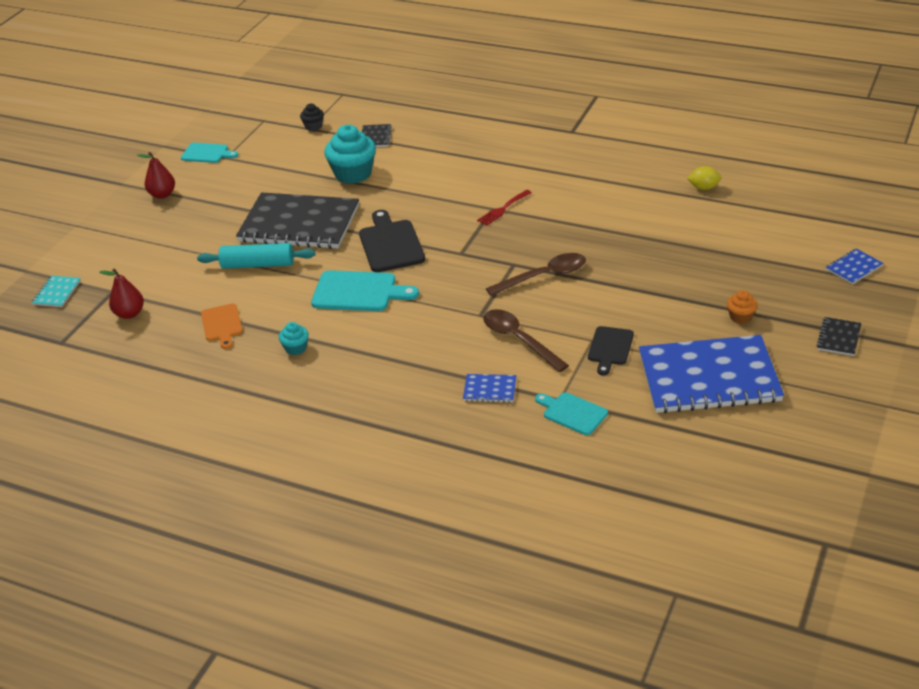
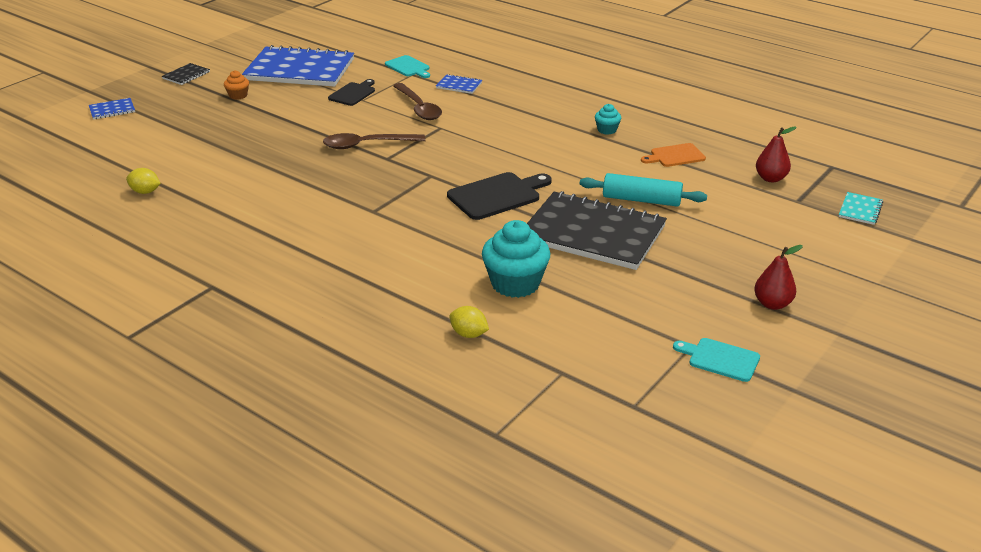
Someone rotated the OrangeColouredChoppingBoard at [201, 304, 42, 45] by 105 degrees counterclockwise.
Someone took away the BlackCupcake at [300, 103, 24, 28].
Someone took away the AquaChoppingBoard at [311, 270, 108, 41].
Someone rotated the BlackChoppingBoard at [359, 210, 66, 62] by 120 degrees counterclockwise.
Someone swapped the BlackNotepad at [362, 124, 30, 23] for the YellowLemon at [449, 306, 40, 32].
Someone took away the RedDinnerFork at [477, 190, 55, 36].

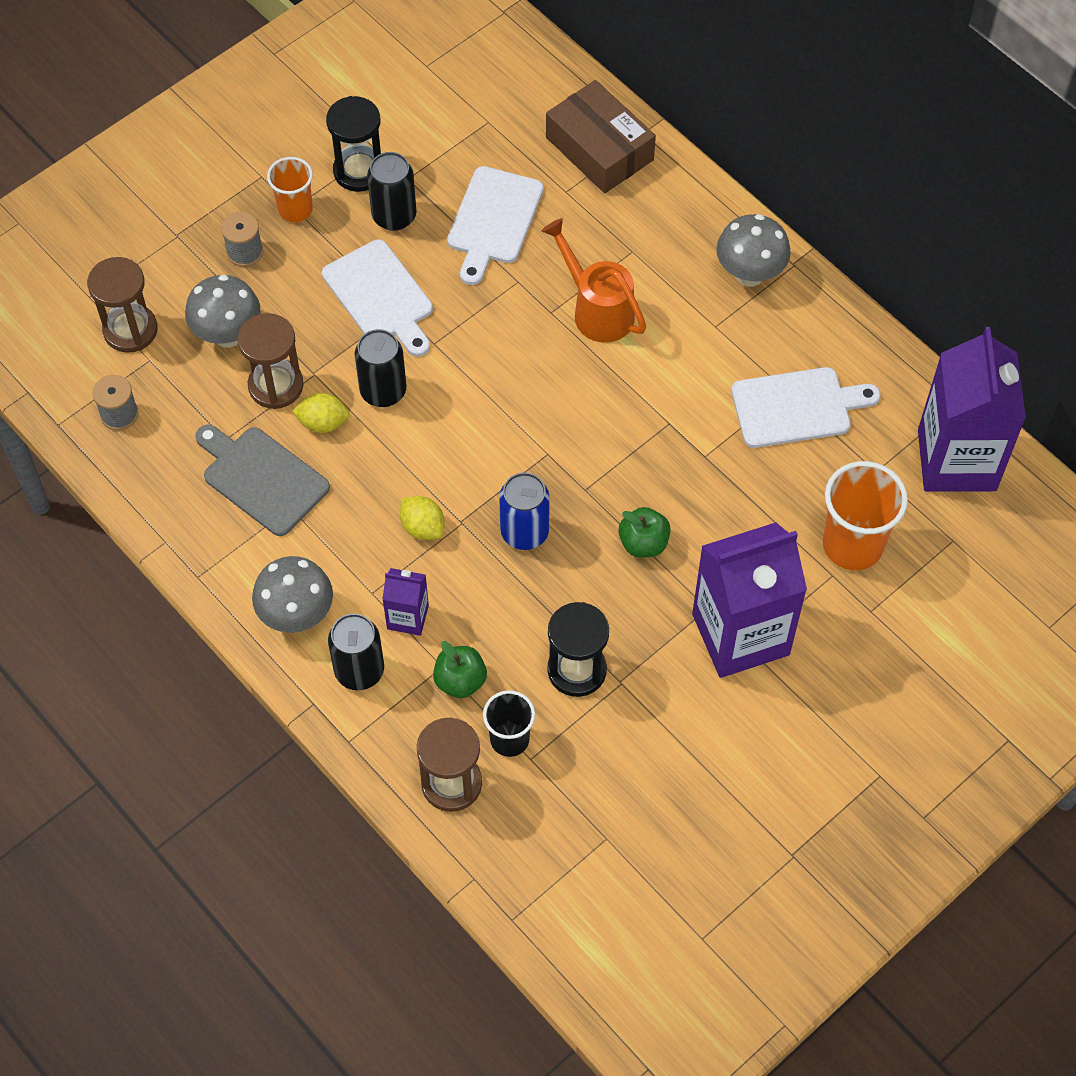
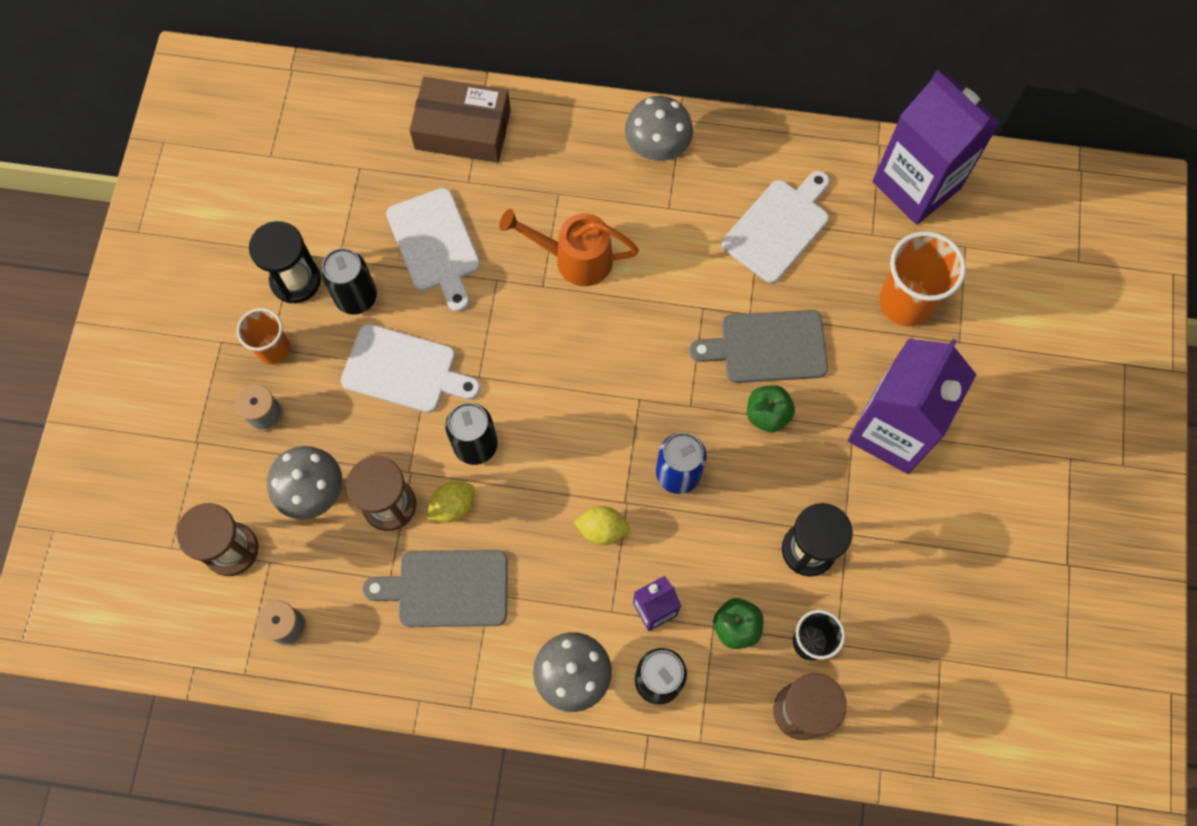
Someone put down the AshGreyChoppingBoard at [689, 310, 139, 73].

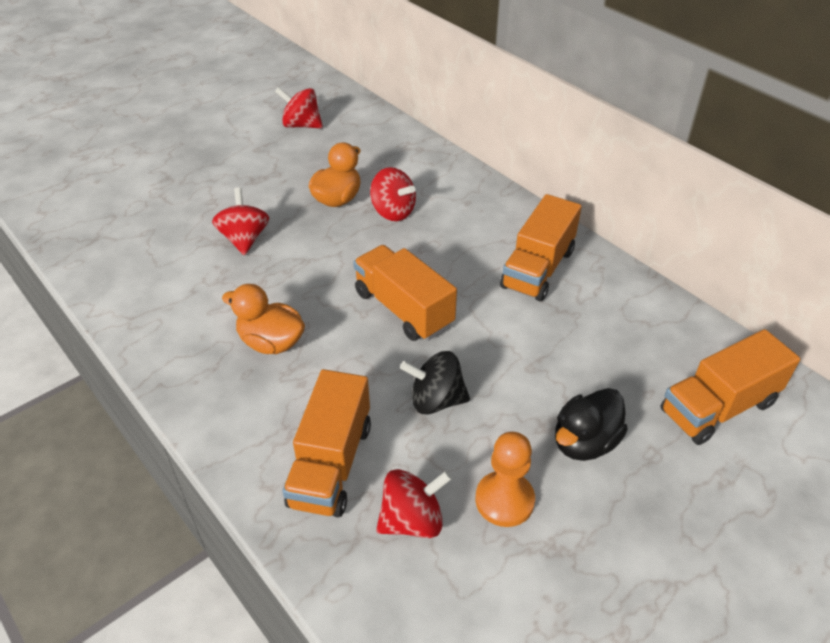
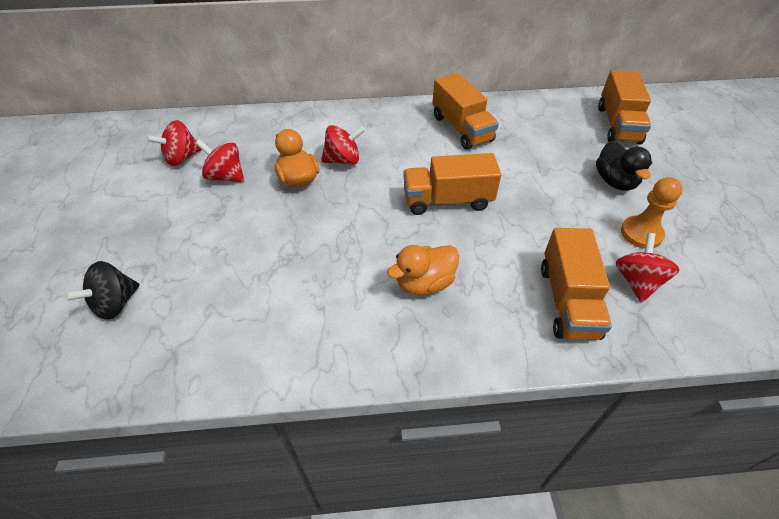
Someone carried the RedToyTop from [212, 187, 57, 68] to [195, 139, 49, 43].
Someone rotated the OrangeColouredTruck at [282, 369, 89, 148] by 45 degrees clockwise.
Someone carried the BlackToyTop from [400, 351, 70, 64] to [64, 261, 76, 59].

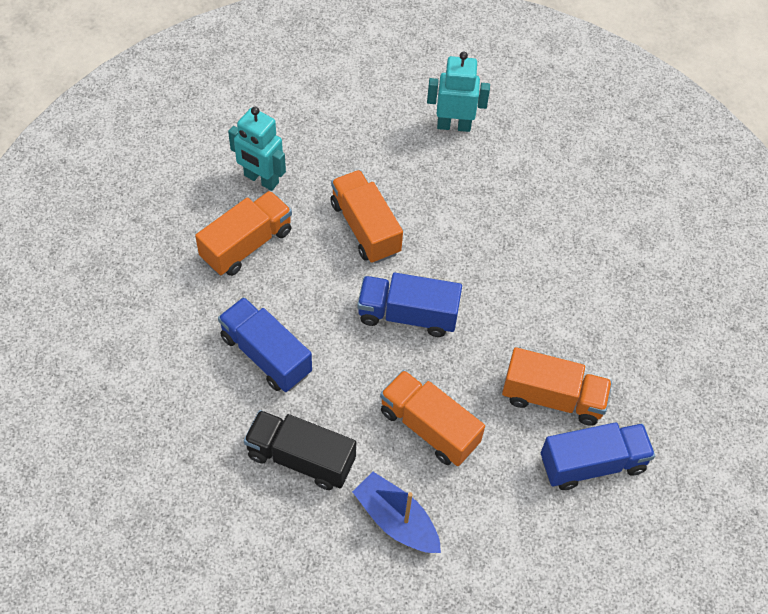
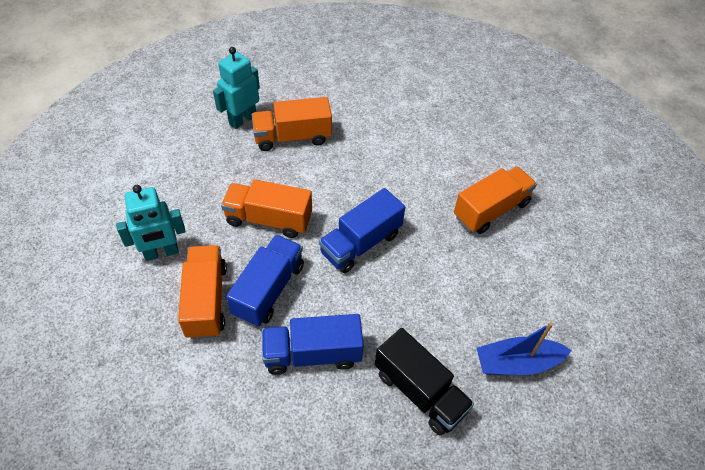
Someone rotated the BlackTruck at [244, 410, 112, 80] by 105 degrees counterclockwise.
Someone carried the OrangeColouredTruck from [380, 370, 105, 96] to [252, 97, 80, 54].
Someone carried the BlueTruck from [541, 422, 114, 68] to [226, 235, 78, 92].

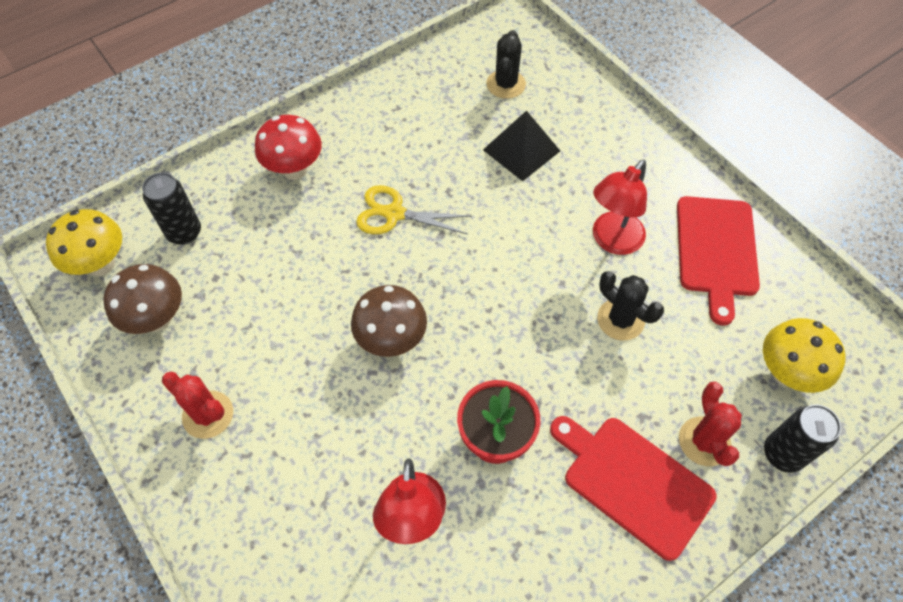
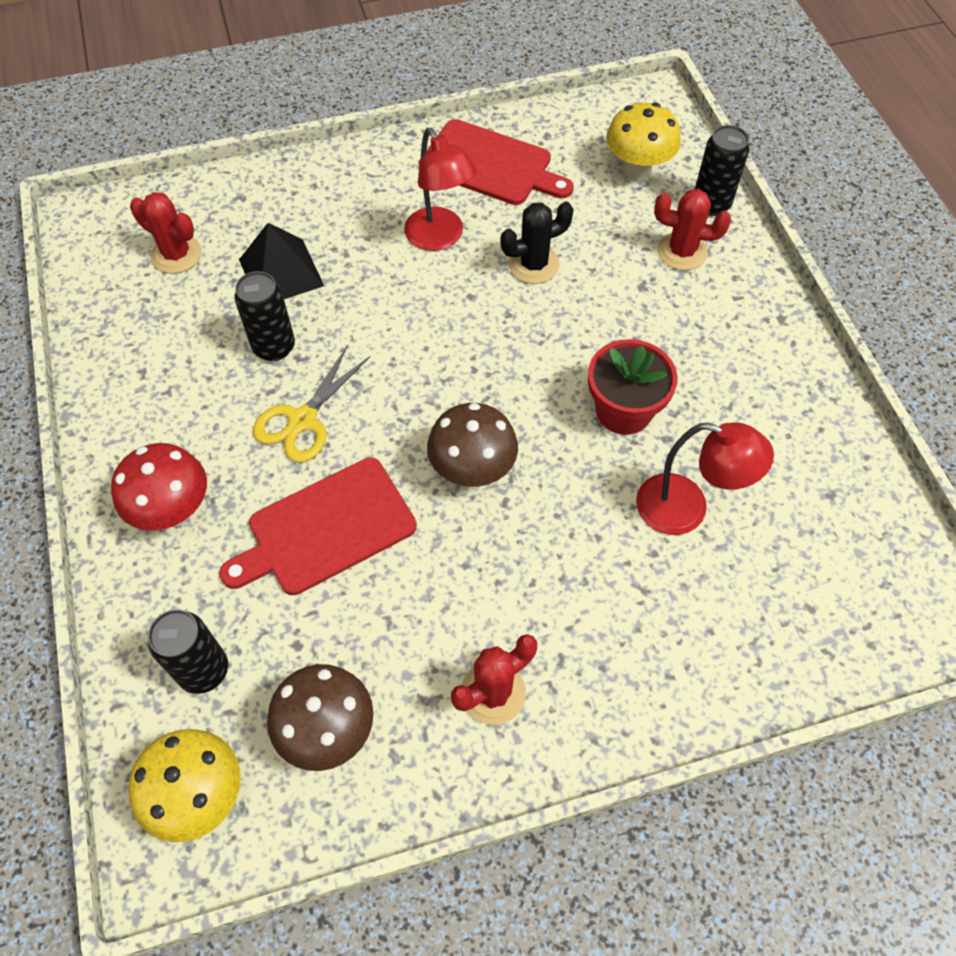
Someone repainted the BlackCactus at [486, 30, 40, 69], which became the RedCactus at [130, 192, 72, 82].
Someone carried the RedChoppingBoard from [550, 416, 167, 145] to [219, 458, 198, 137].
Someone put down the BlackSodaCan at [234, 271, 61, 90].

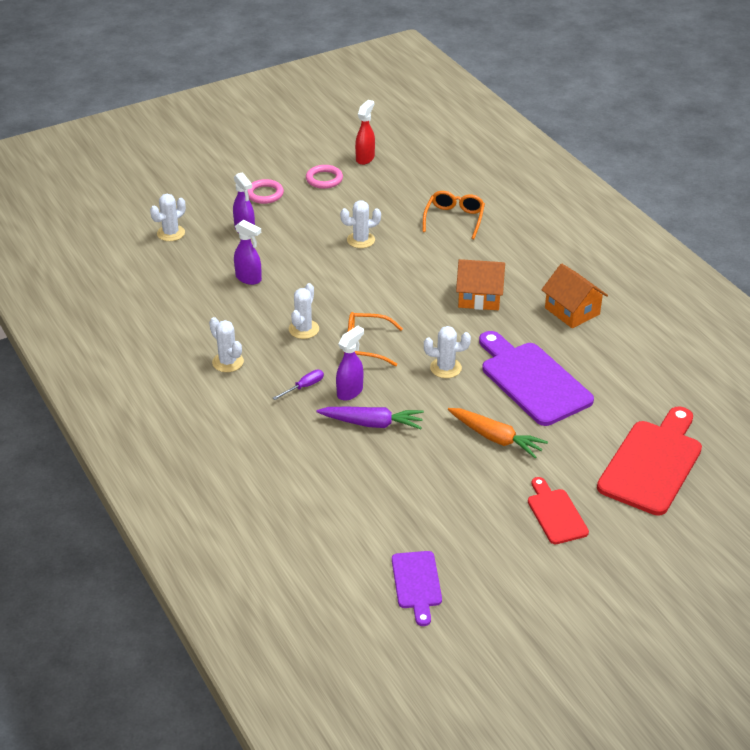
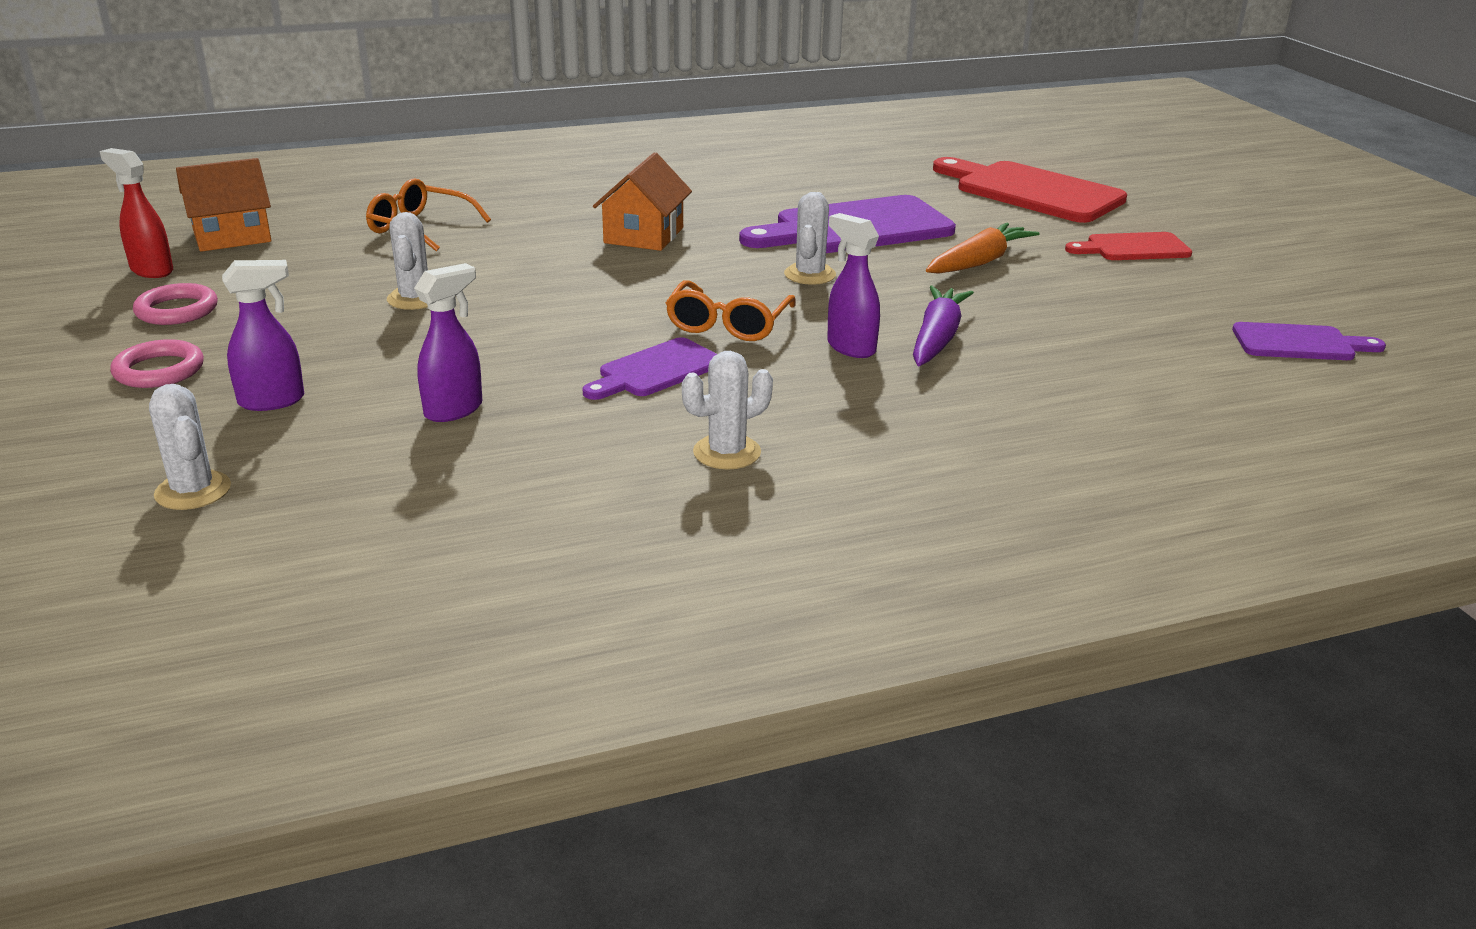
Someone took away the RoyalPurpleHandScrewdriver at [273, 370, 51, 30].
Someone swapped the WhiteCactus at [289, 283, 30, 56] for the RoyalPurpleChoppingBoard at [582, 337, 135, 63].
Someone carried the OrangeColouredToyHouse from [541, 264, 67, 64] to [176, 158, 95, 94].

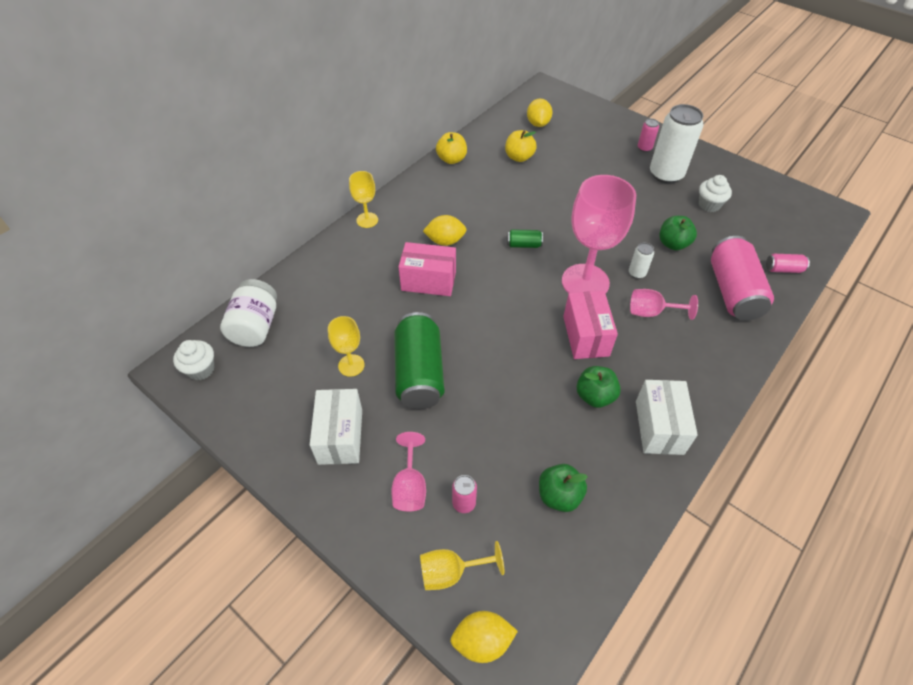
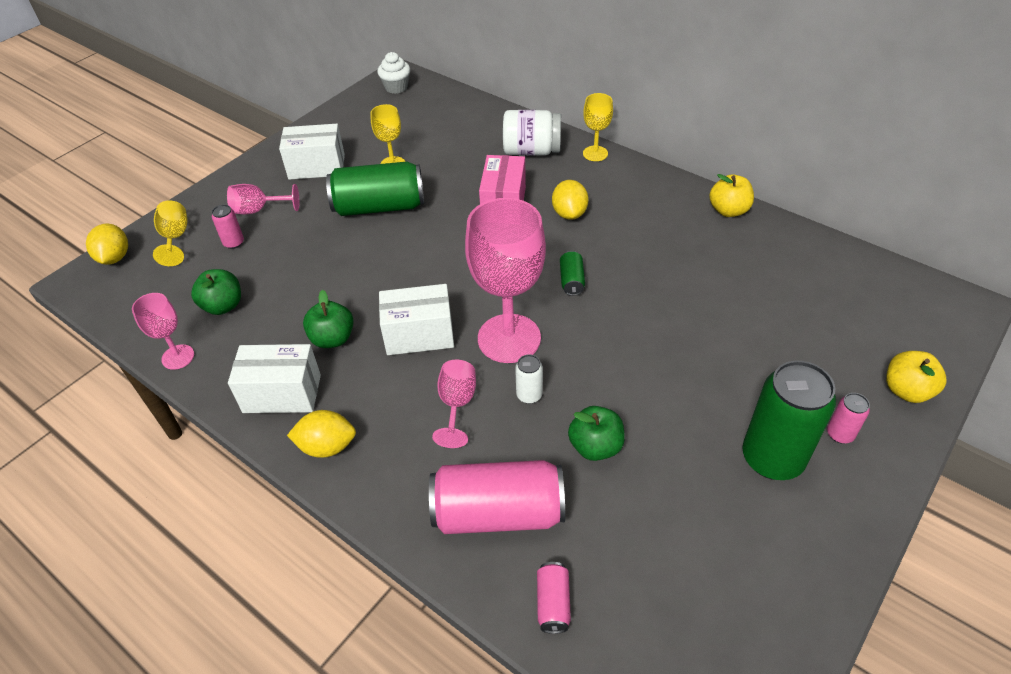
Someone carried the WhiteJamJar from [220, 279, 57, 68] to [503, 110, 58, 45].
Someone carried the YellowApple from [505, 130, 32, 32] to [886, 351, 61, 52].
Someone carried the YellowLemon from [527, 99, 25, 28] to [287, 410, 69, 48].
Someone repainted the PinkPackage at [563, 291, 55, 68], which became the WhitePackage at [379, 284, 75, 71].
Someone repainted the WhiteSodaCan at [650, 104, 53, 80], which became the LeafGreenSodaCan at [742, 360, 94, 120].
Someone took away the WhiteCupcake at [699, 175, 33, 37].
Someone put down the PinkChalice at [132, 293, 62, 77].

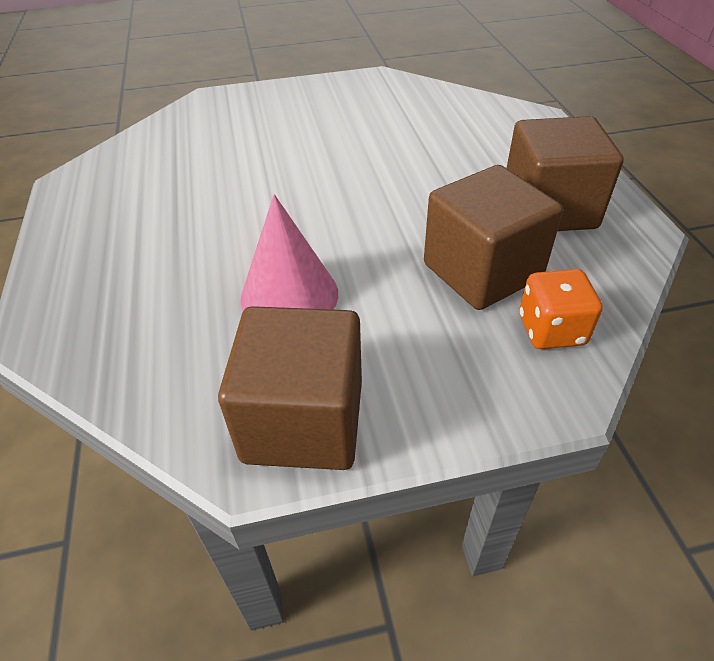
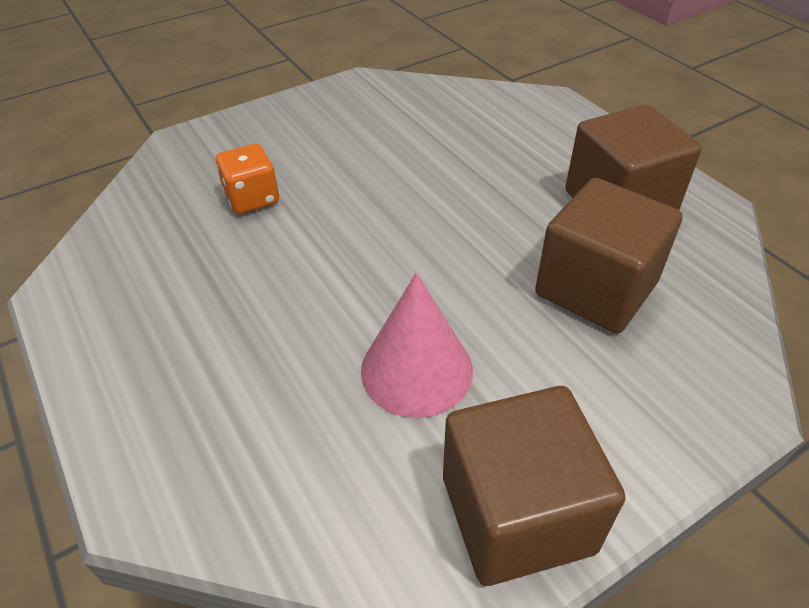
Someone carried the OrangeColouredDice from [520, 269, 83, 80] to [216, 144, 63, 70].

